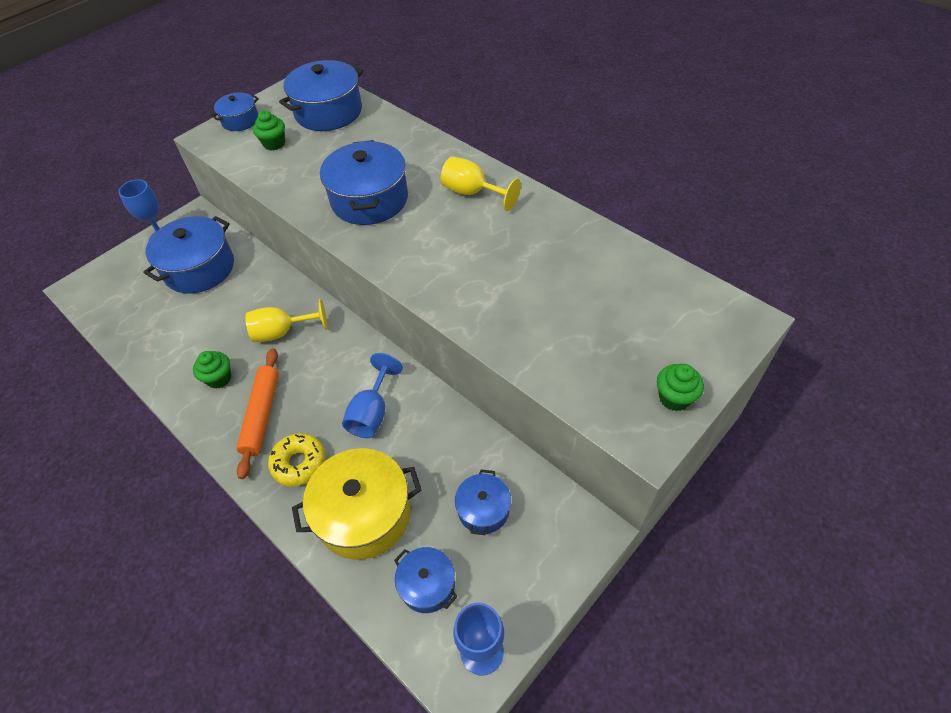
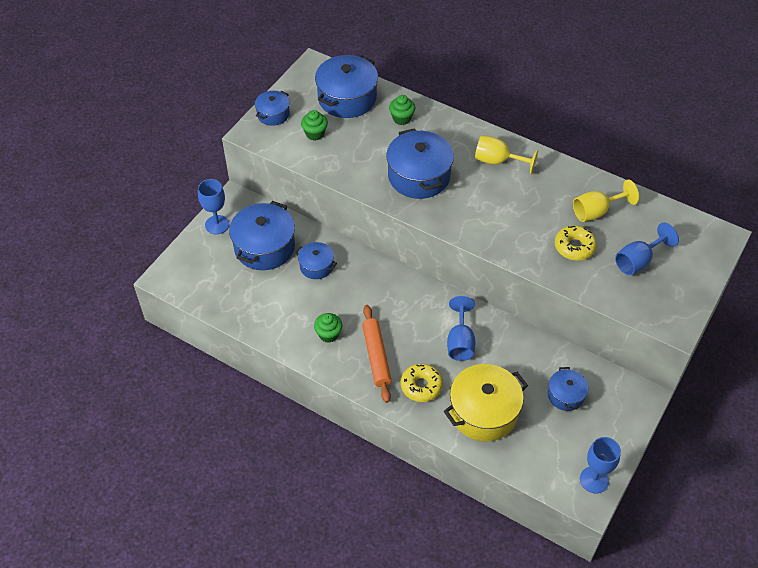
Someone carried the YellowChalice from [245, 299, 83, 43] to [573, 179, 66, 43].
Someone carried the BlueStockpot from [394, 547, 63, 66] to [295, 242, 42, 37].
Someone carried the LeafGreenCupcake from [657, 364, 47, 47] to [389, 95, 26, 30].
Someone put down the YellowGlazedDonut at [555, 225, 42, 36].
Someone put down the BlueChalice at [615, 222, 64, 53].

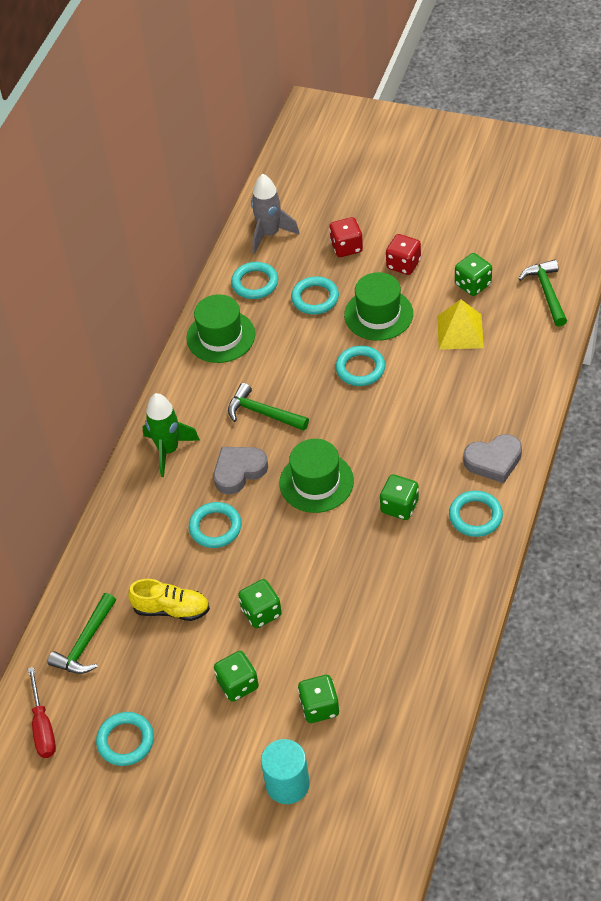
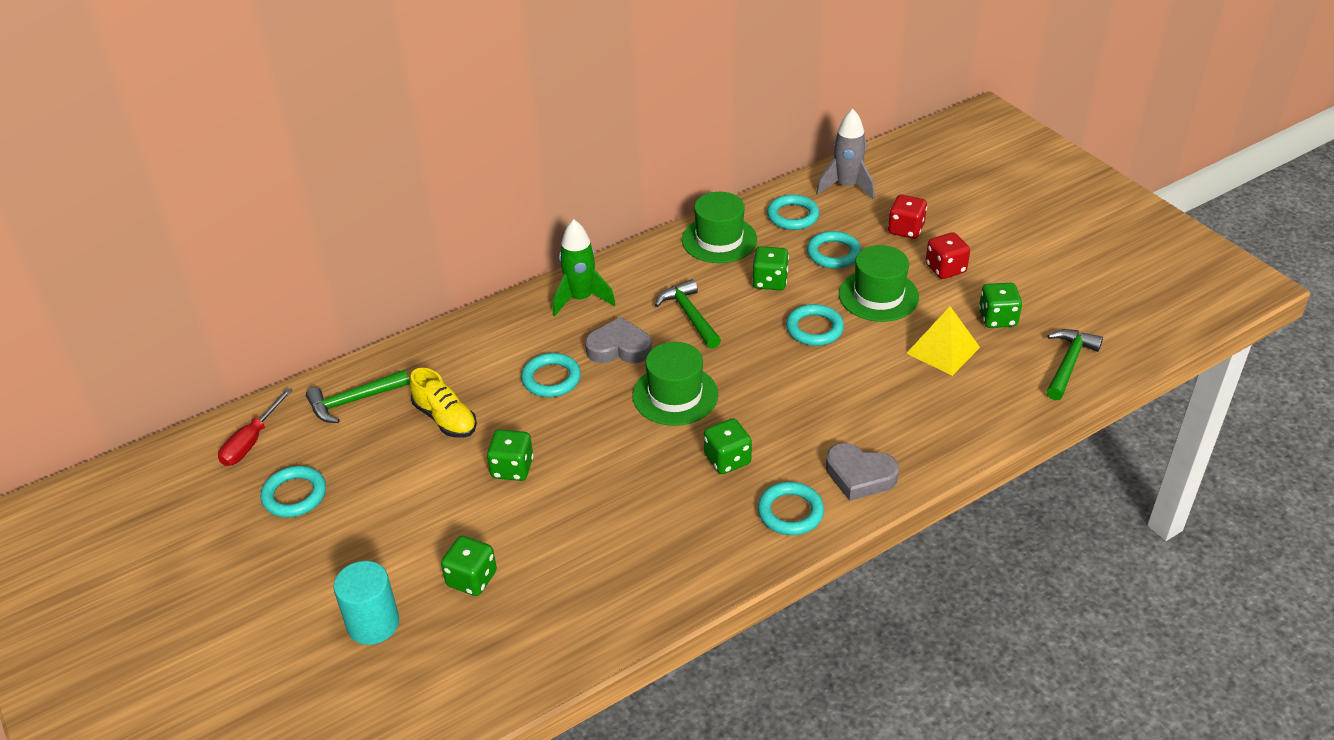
Someone carried the LeafGreenDice from [214, 651, 45, 51] to [752, 246, 37, 44].

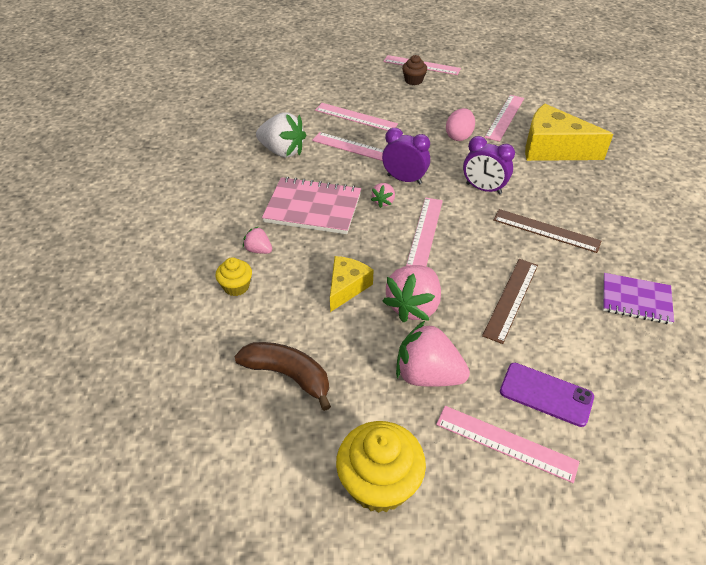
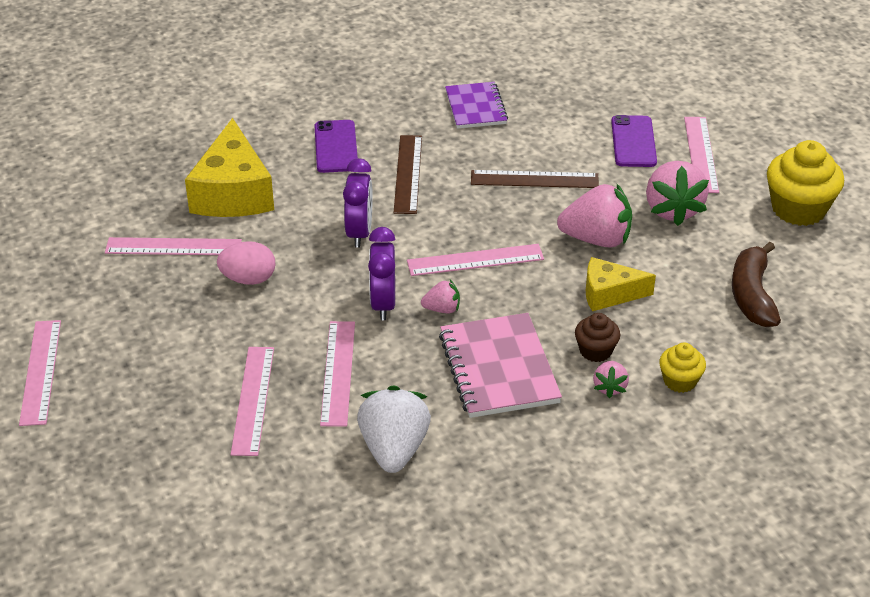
Someone carried the DarkBrownCupcake from [402, 55, 25, 30] to [575, 313, 45, 49].
Someone put down the RoyalPurpleMobilePhone at [314, 120, 44, 53].

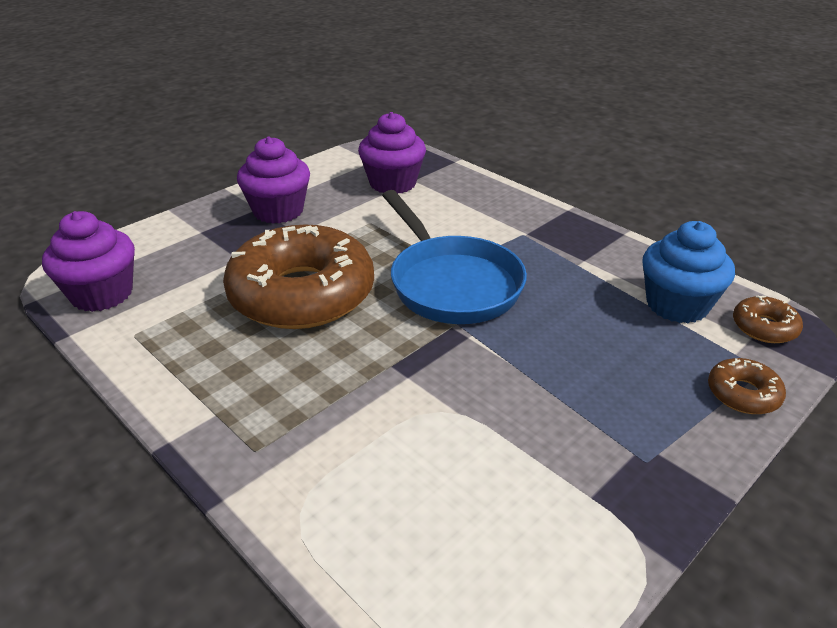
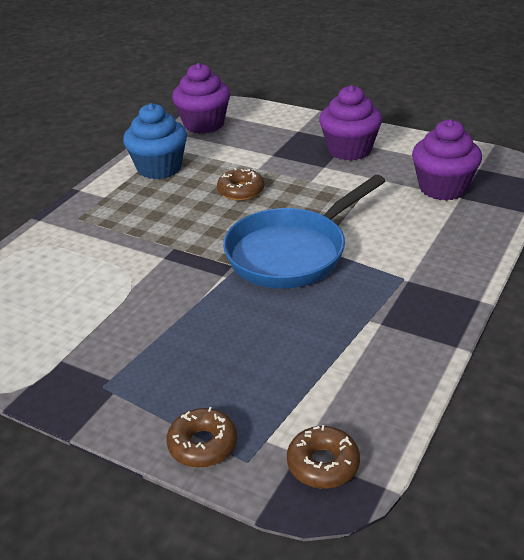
Someone scaled the DarkBrownGlazedDonut at [223, 224, 151, 105] by 0.41.
Someone carried the BlueCupcake from [643, 221, 92, 102] to [123, 103, 64, 76].

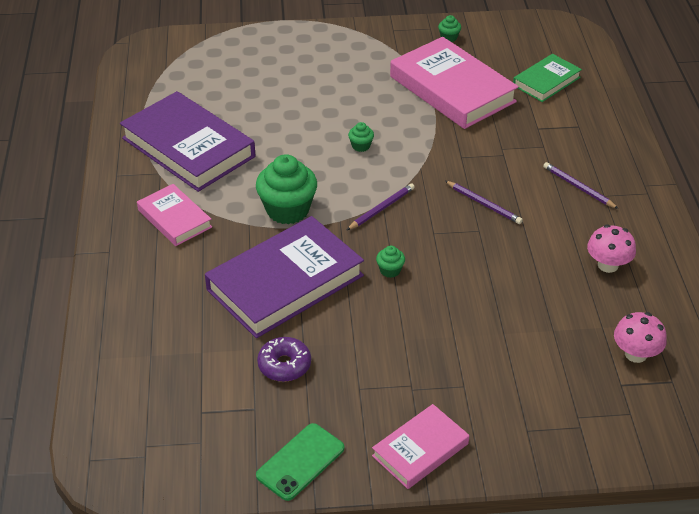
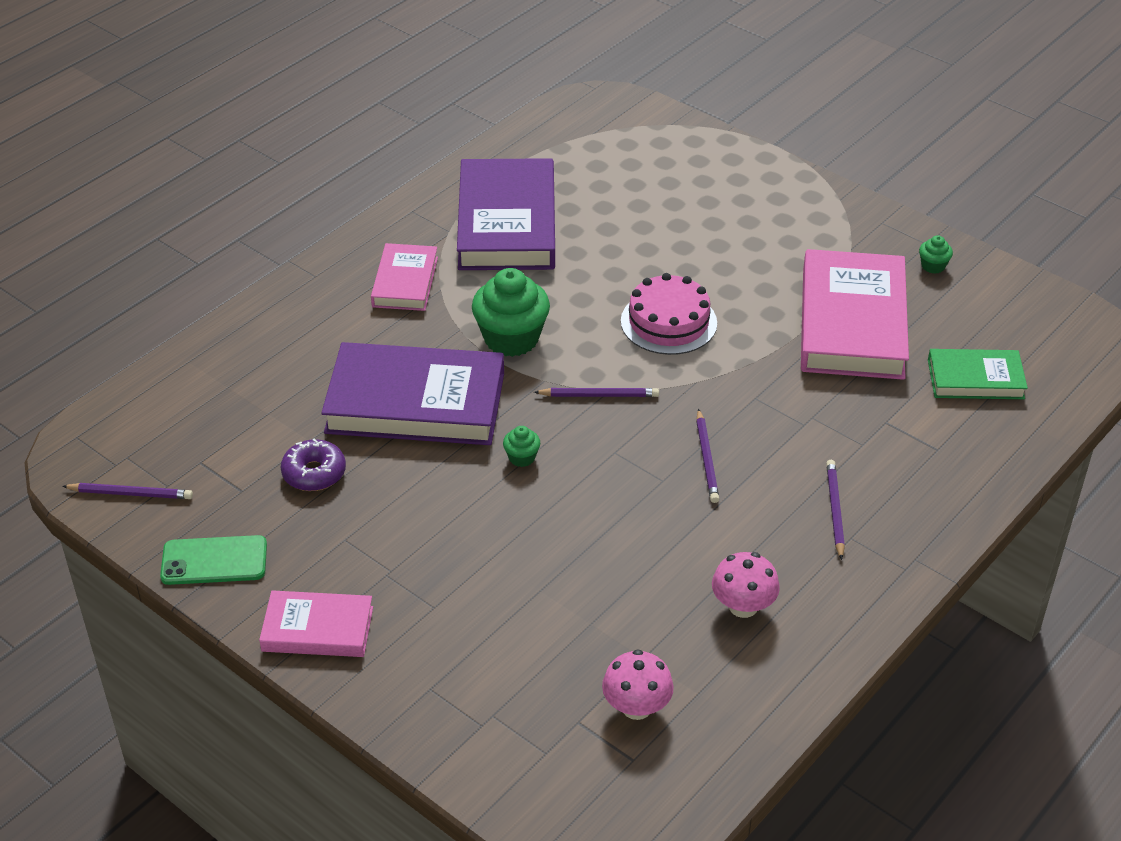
Someone swapped the LeafGreenCupcake at [348, 122, 26, 30] for the PinkGateau at [621, 273, 96, 82].
Someone put down the RoyalPurpleLeadPencil at [62, 483, 131, 16].

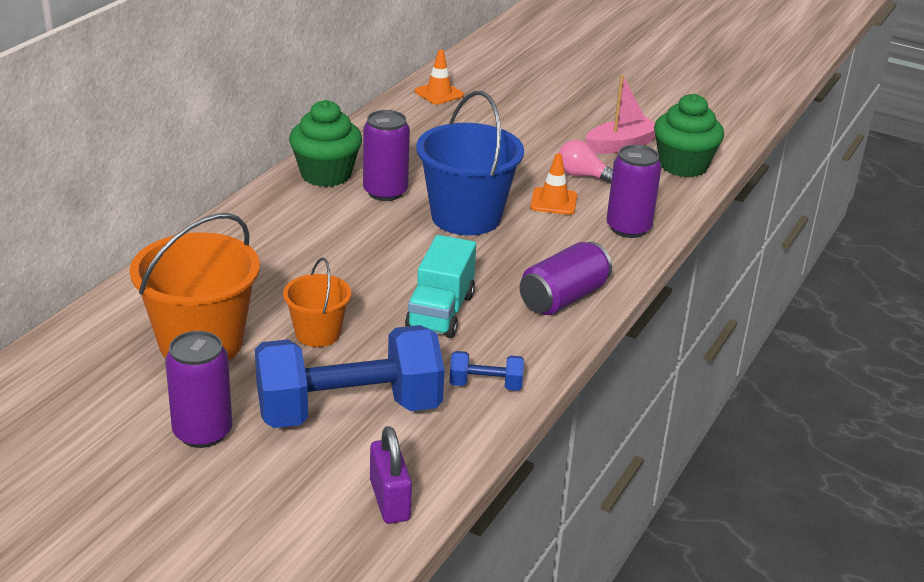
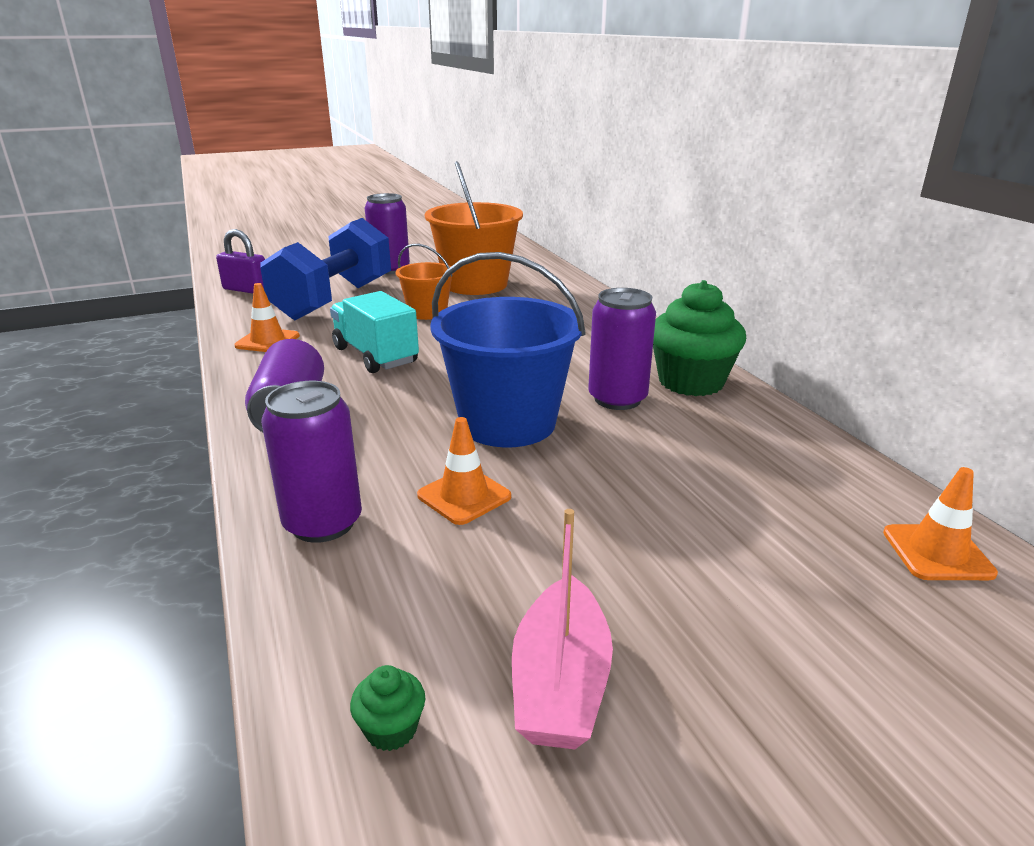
Someone swapped the BlueHandWeight at [449, 351, 75, 40] for the OrangeColouredTrafficCone at [234, 283, 66, 69].
Someone took away the PinkLightBulb at [559, 140, 54, 44].
Someone scaled the LeafGreenCupcake at [654, 93, 70, 84] by 0.41.

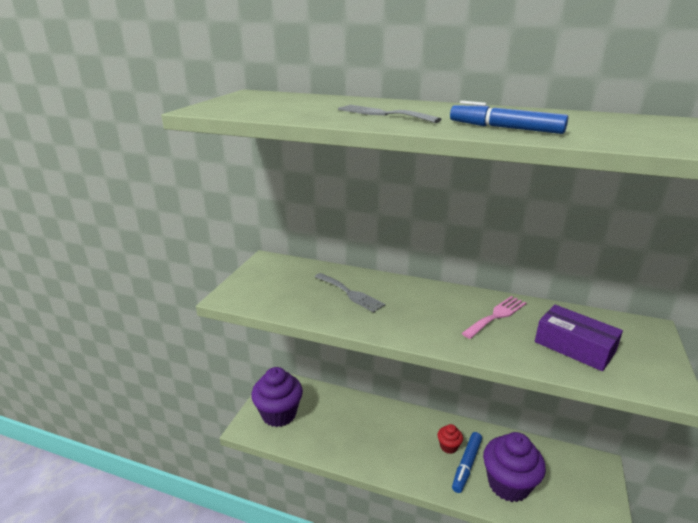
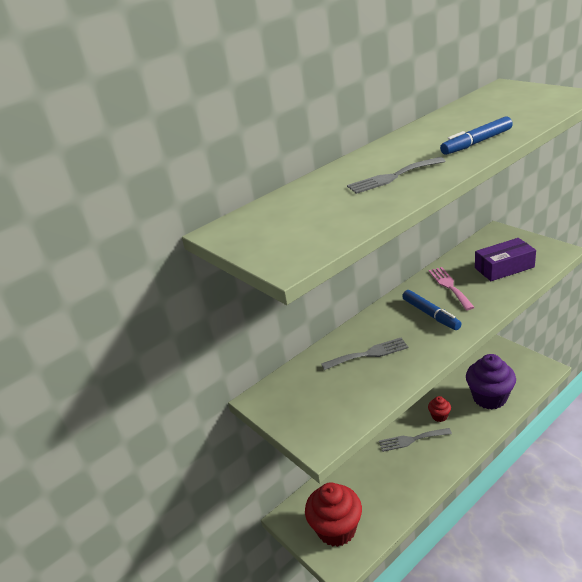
Someone repainted the RoyalPurpleCupcake at [251, 367, 52, 60], which became the RedCupcake at [305, 482, 57, 65].
Someone carried the BlueMarker from [452, 432, 30, 61] to [402, 290, 59, 40].
Someone put down the AshGreyDinnerFork at [379, 428, 73, 24].

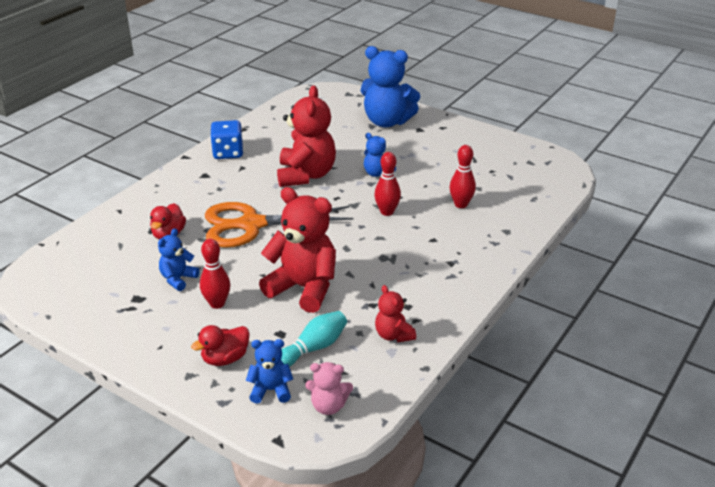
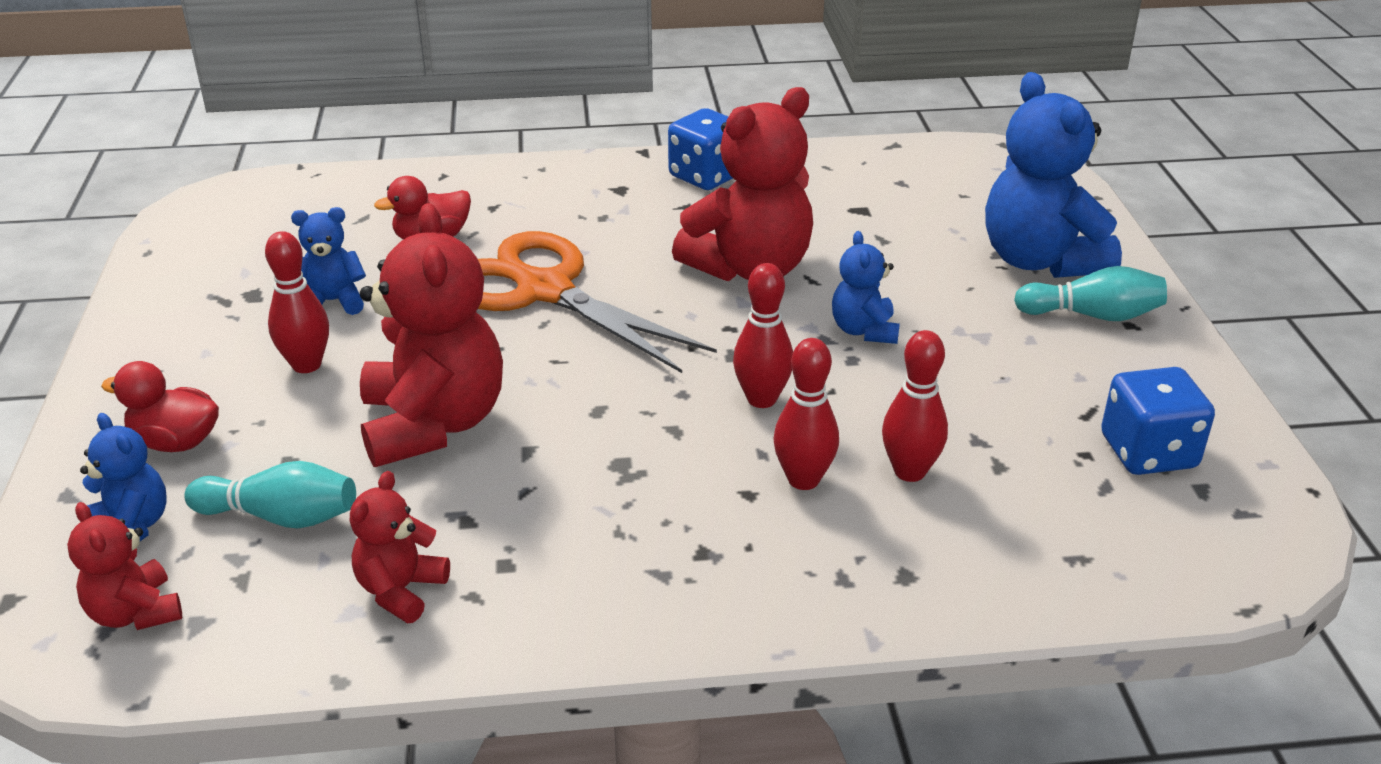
Someone repainted the PinkStuffedBear at [305, 362, 48, 53], which became the RedStuffedBear at [67, 502, 115, 128].
Someone put down the RedTenpin at [773, 338, 66, 152].
Someone put down the AquaTenpin at [1014, 266, 153, 55].
Someone put down the BlueDice at [1101, 367, 114, 108].

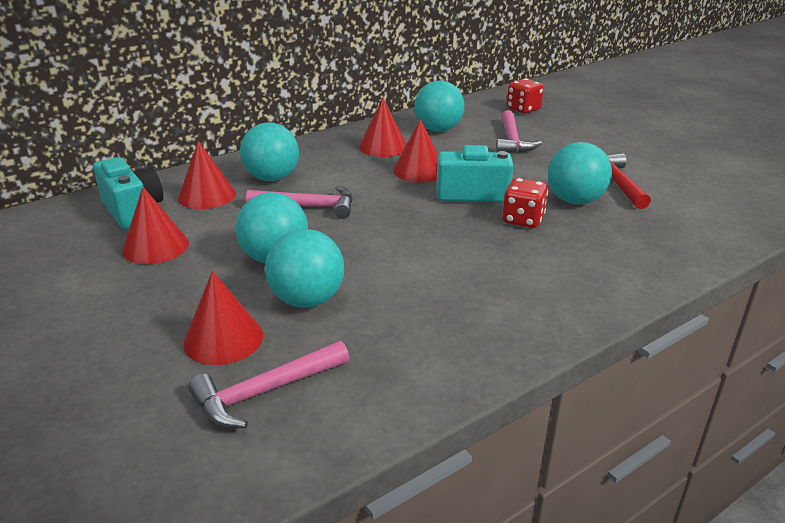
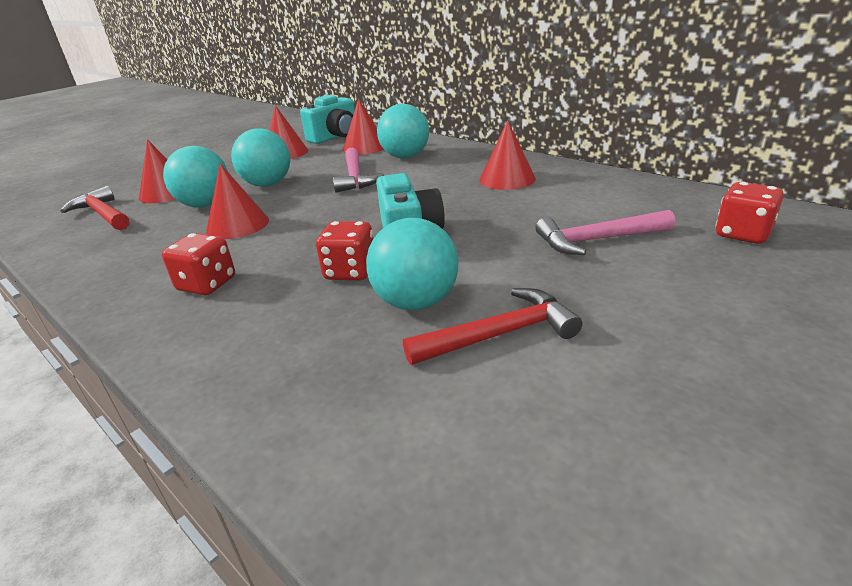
Someone repainted the PinkClawHammer at [188, 341, 161, 87], which became the RedClawHammer at [60, 186, 69, 44].
Someone carried the RedCone from [393, 118, 45, 65] to [206, 164, 63, 75].
Someone took away the AquaSphere at [414, 80, 50, 52].
Someone put down the RedDice at [162, 233, 73, 62].

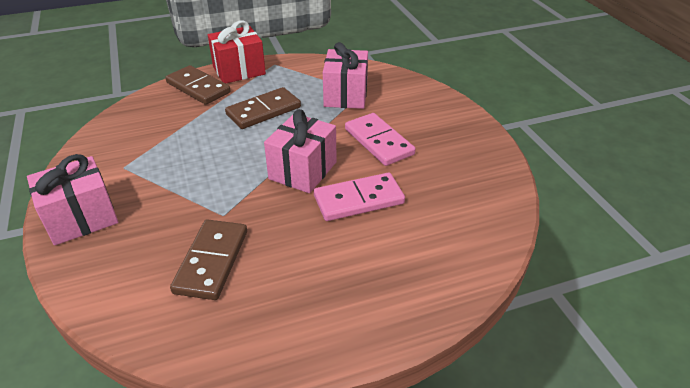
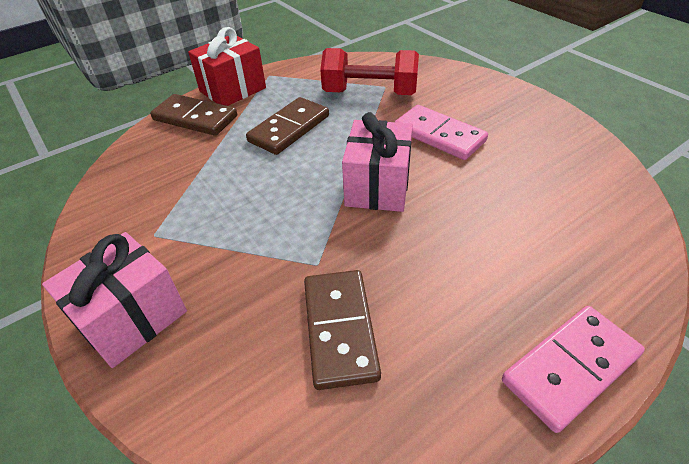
Someone carried the PinkDominoTile from [314, 173, 91, 48] to [502, 306, 143, 127].
Someone swapped the PinkPresent at [323, 42, 45, 67] for the RedHandWeight at [320, 48, 99, 47].

